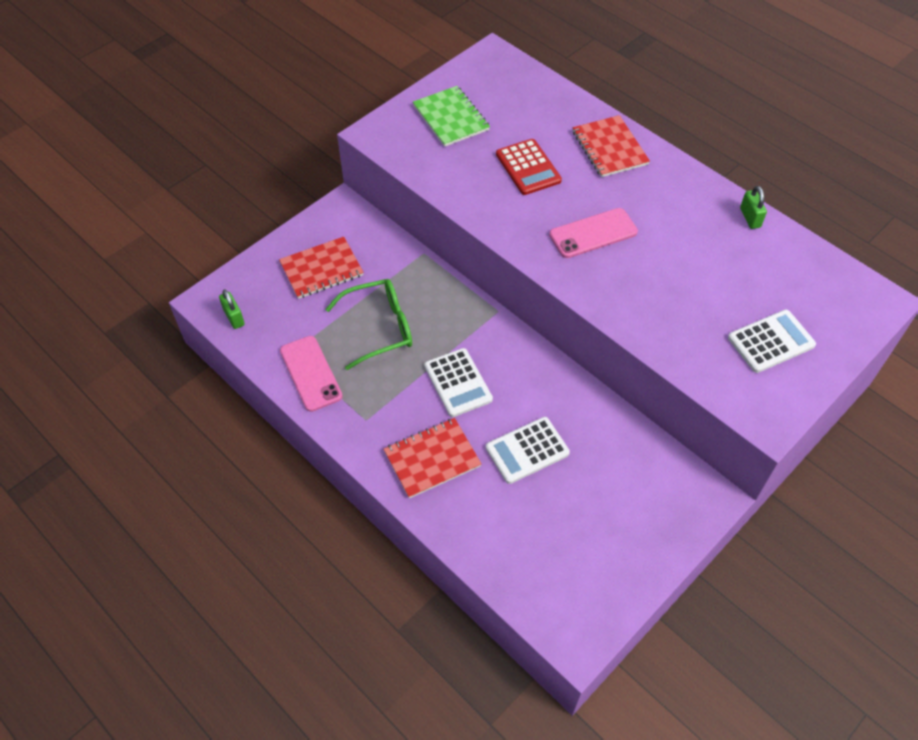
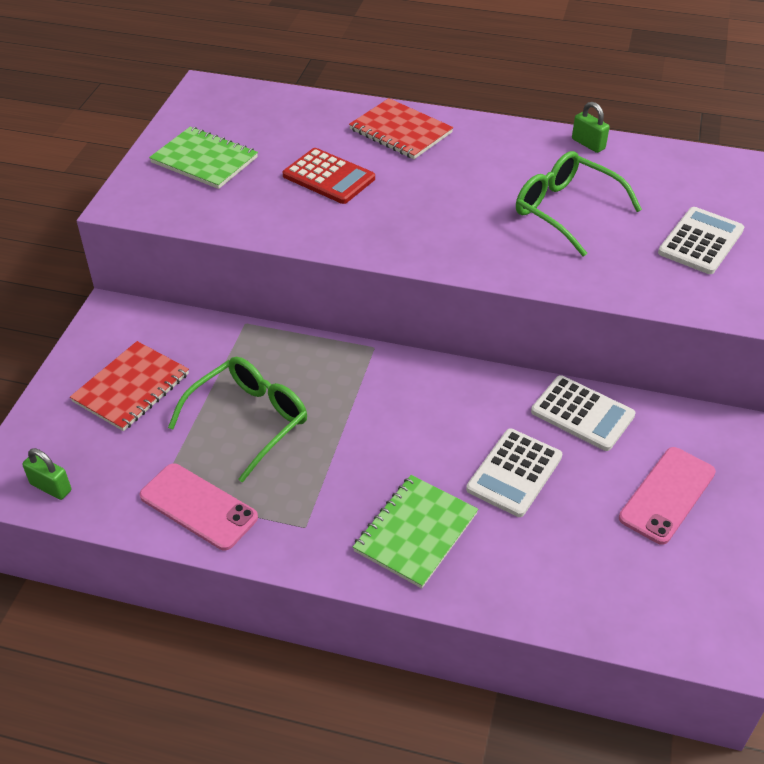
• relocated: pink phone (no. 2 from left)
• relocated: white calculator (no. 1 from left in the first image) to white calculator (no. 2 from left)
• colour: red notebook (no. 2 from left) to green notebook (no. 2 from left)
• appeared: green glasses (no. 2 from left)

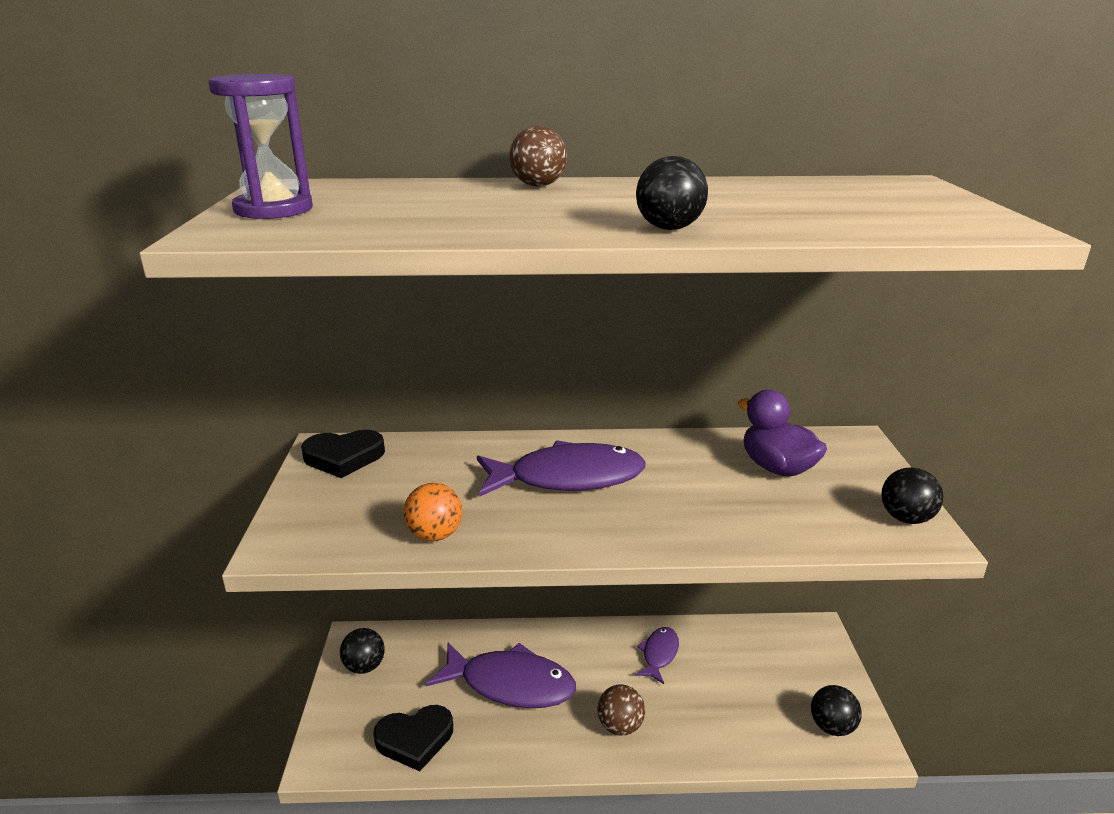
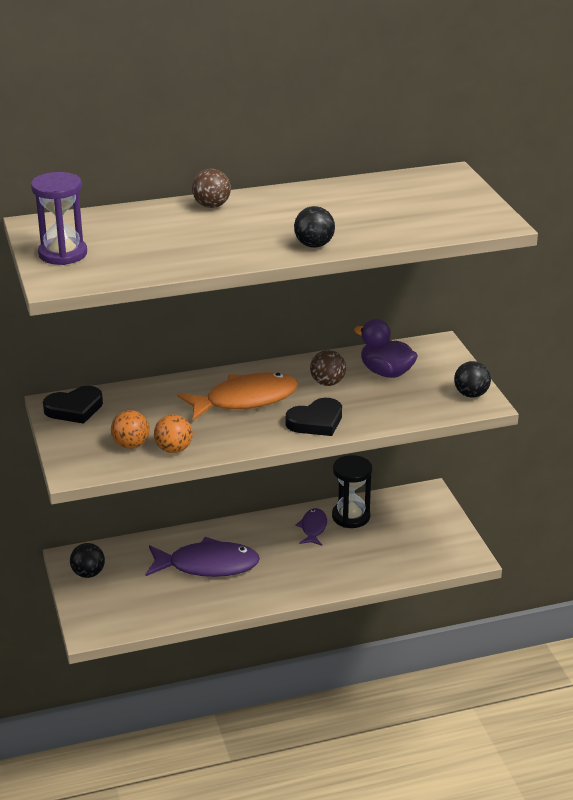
• colour: purple fish (no. 2 from left) to orange fish
• relocated: brown ball (no. 2 from left)
• missing: black ball (no. 3 from left)
• relocated: black heart (no. 2 from left)
• appeared: orange ball (no. 1 from left)
• appeared: black hourglass

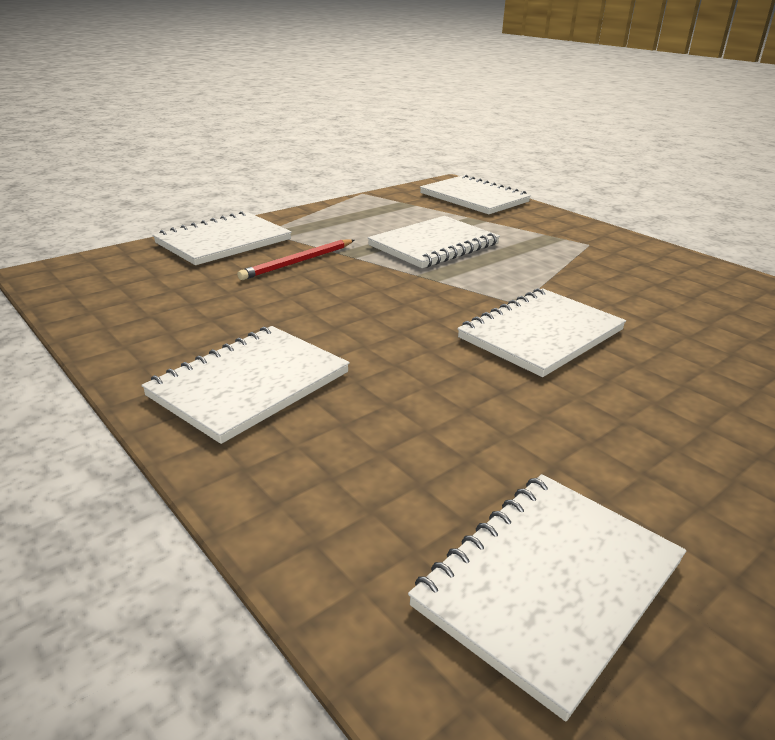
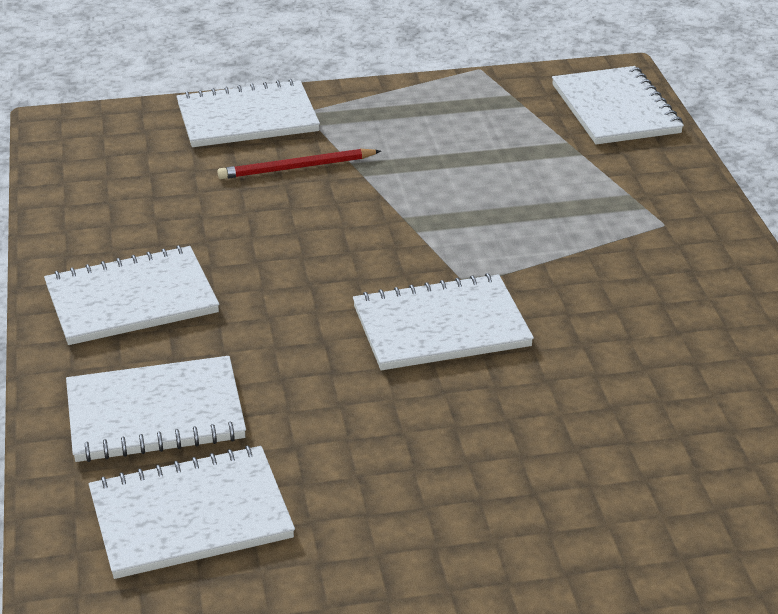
• relocated: white notebook (no. 3 from left in the first image) to white notebook (no. 2 from left)

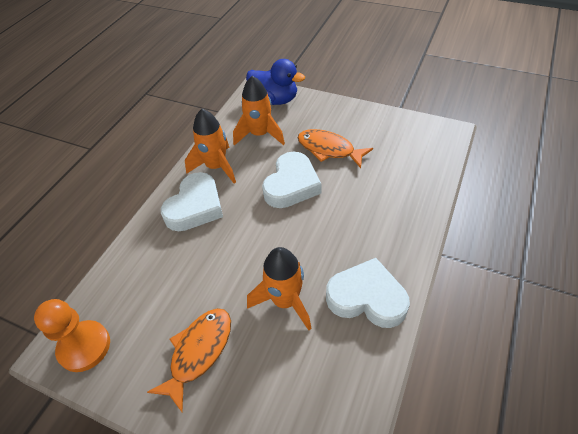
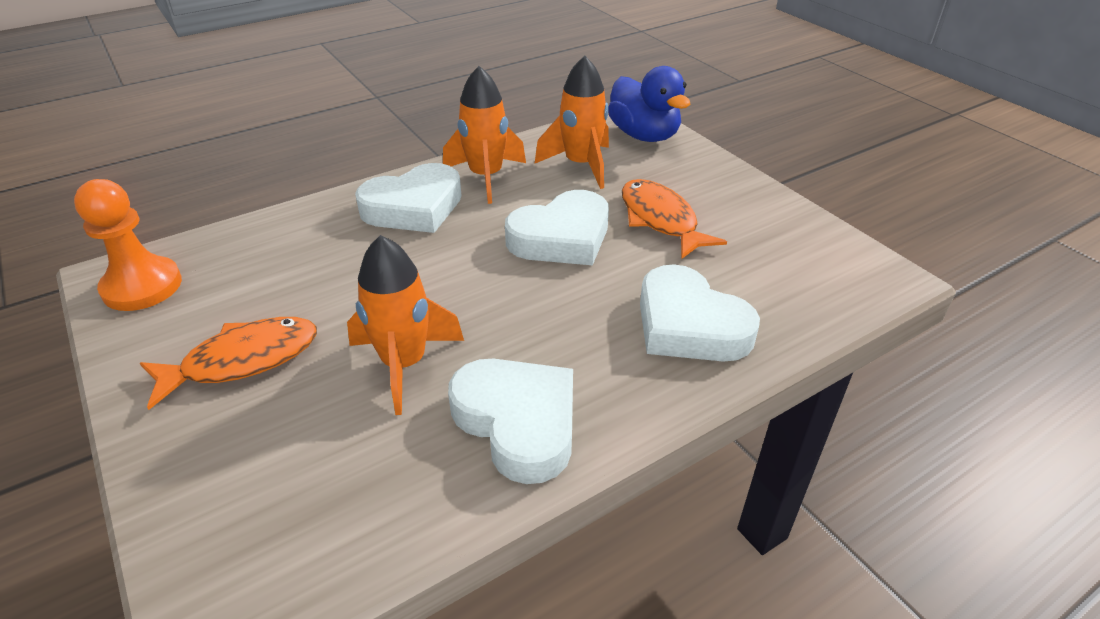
• appeared: white heart (no. 4 from left)

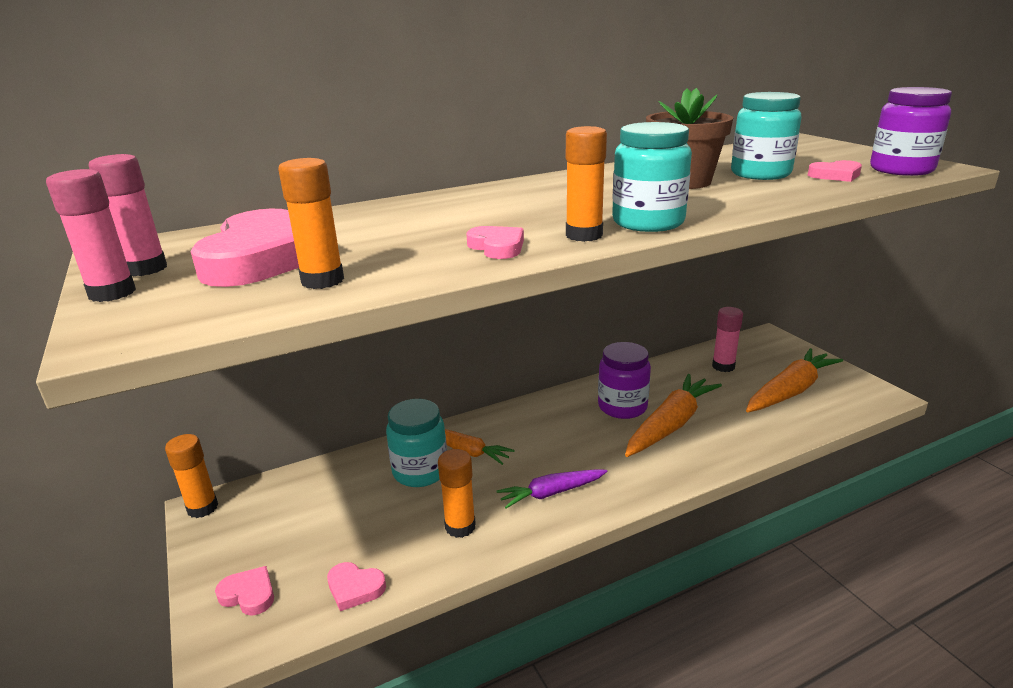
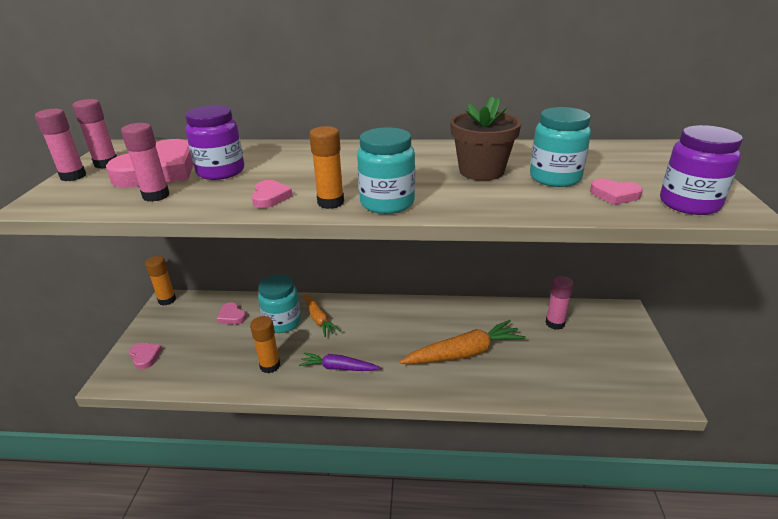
• colour: orange glue stick (no. 2 from left) to pink glue stick (no. 3 from left)
• relocated: purple jar (no. 1 from left)
• missing: orange carrot (no. 3 from left)
• relocated: pink heart (no. 3 from left)

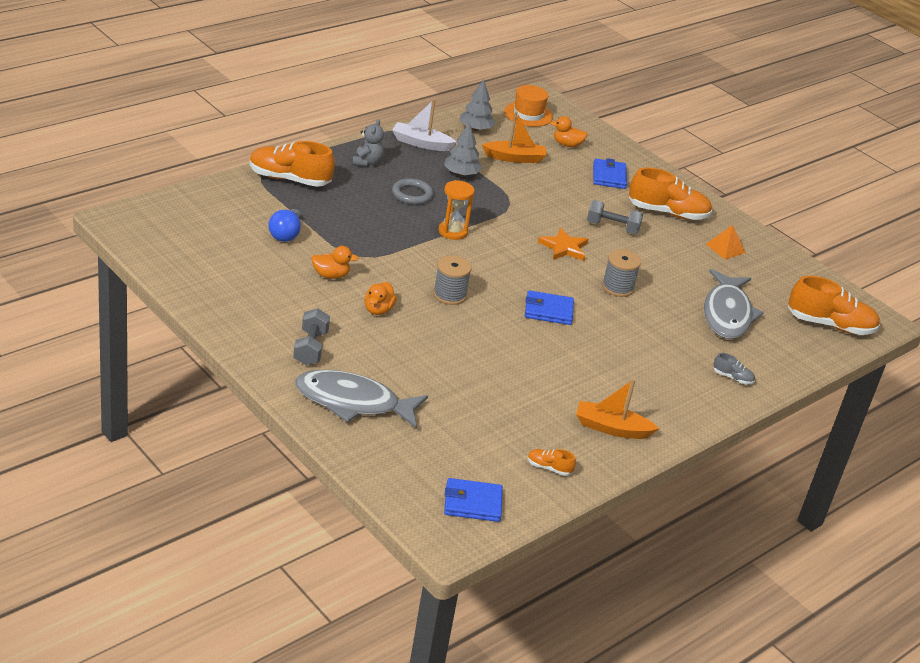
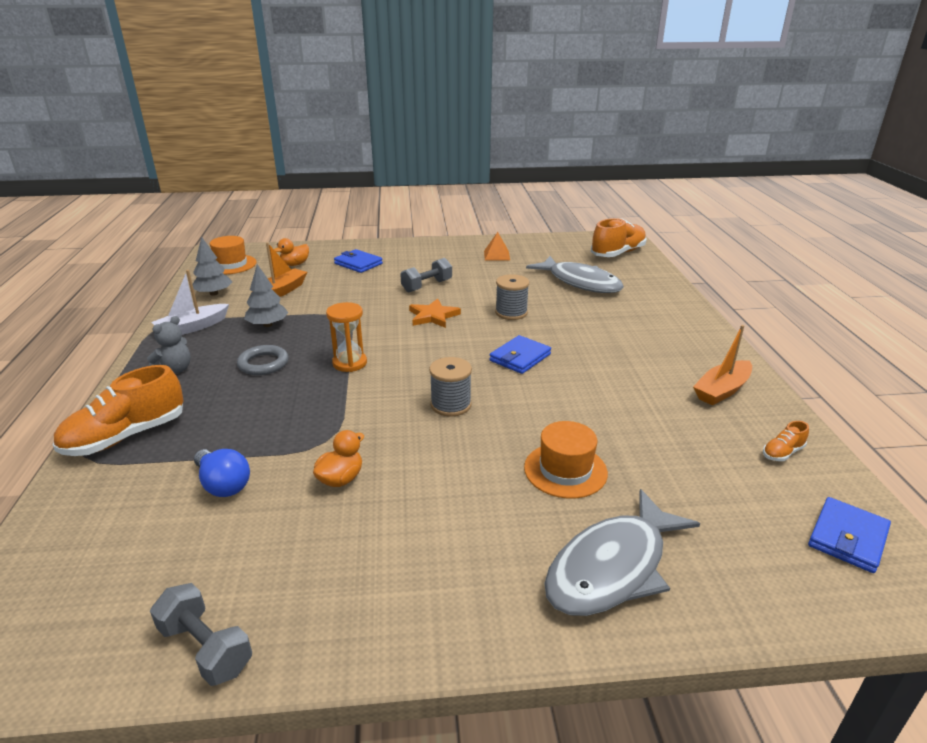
• spun: grey teddy bear 75 degrees clockwise
• missing: orange shoe (no. 3 from left)
• missing: orange duck (no. 2 from left)
• relocated: grey dumbbell (no. 1 from left)
• missing: grey shoe
• appeared: orange hat (no. 2 from left)

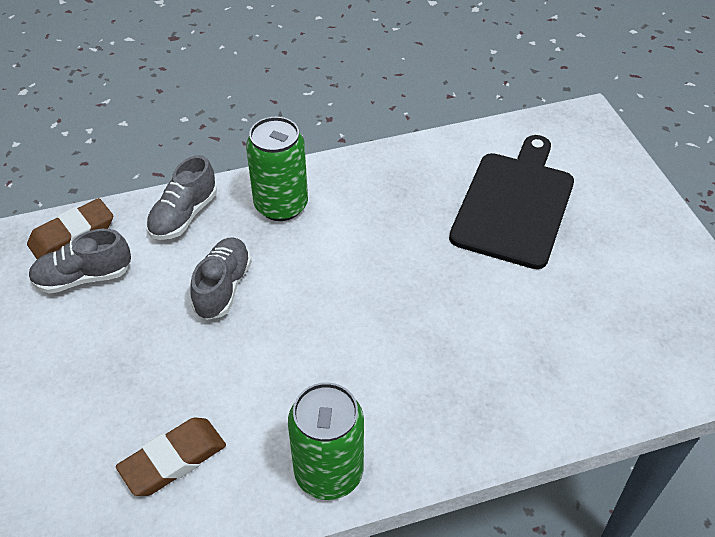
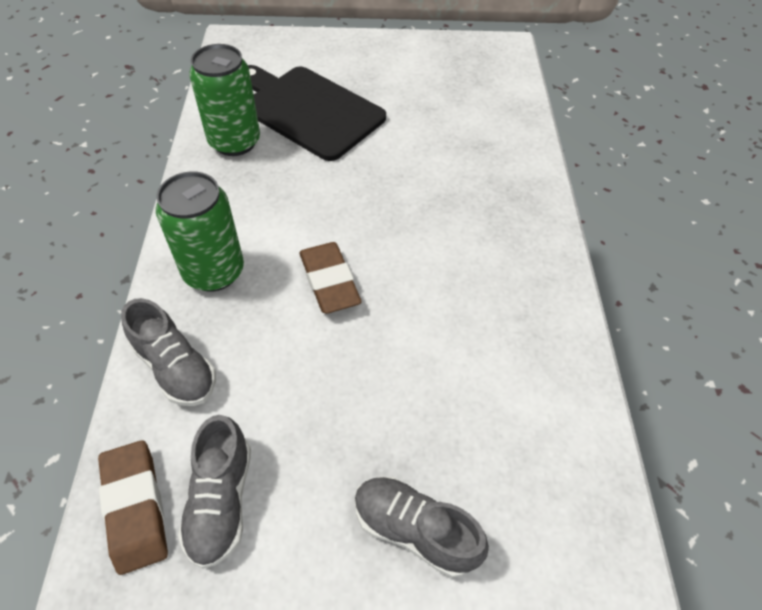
• relocated: grey shoe (no. 3 from left)
• relocated: green can (no. 2 from left)
• relocated: brown eraser (no. 2 from left)

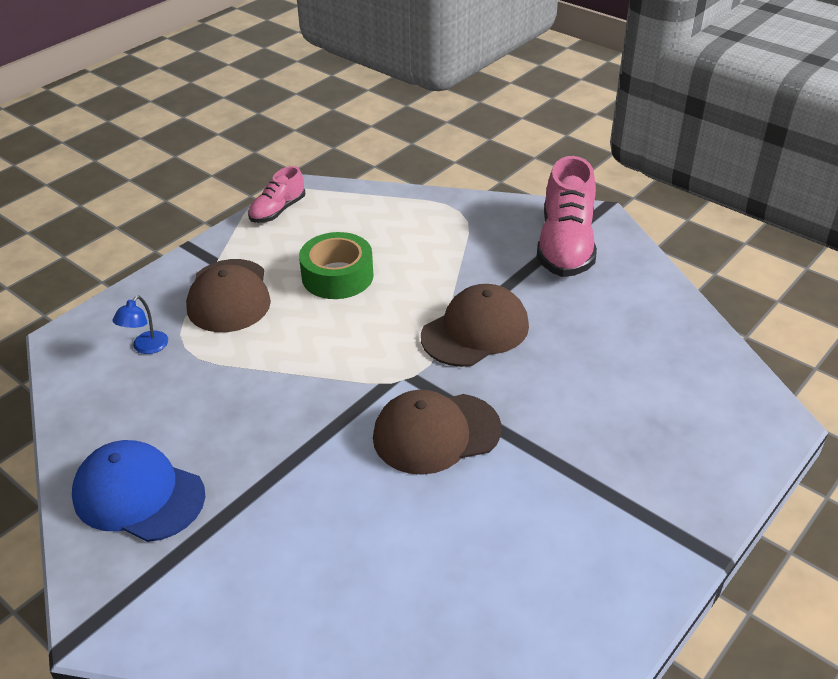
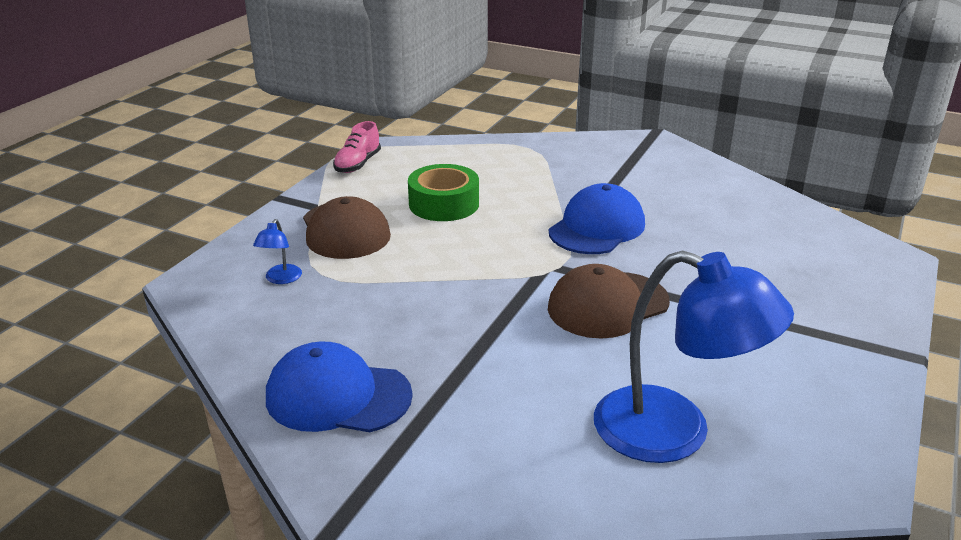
• missing: pink shoe (no. 2 from left)
• colour: brown cap (no. 3 from left) to blue cap (no. 2 from left)
• appeared: blue lamp (no. 2 from left)

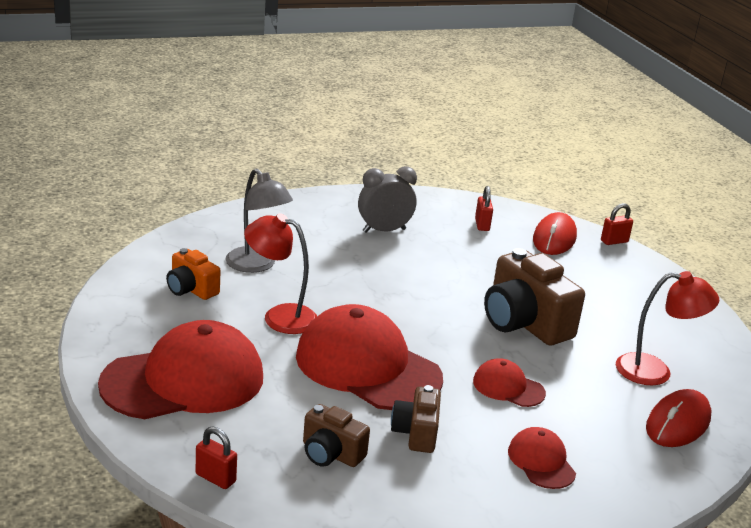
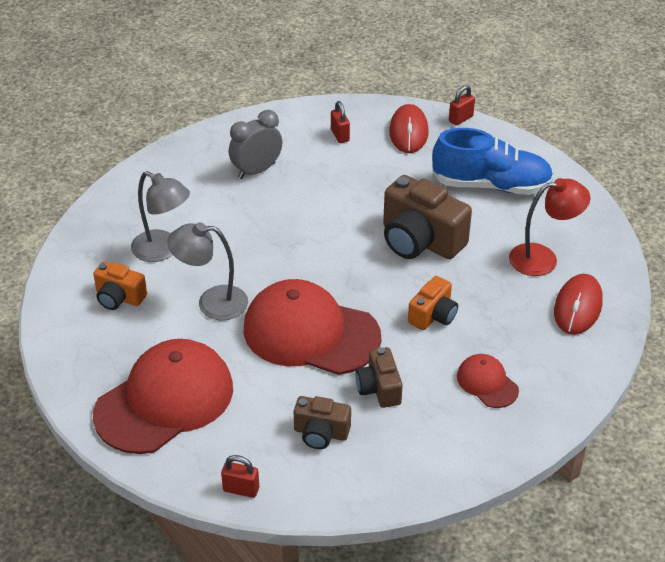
• colour: red lamp (no. 1 from left) to grey lamp (no. 2 from left)
• exchanged: red cap (no. 3 from left) to orange camera (no. 2 from left)
• appeared: blue shoe

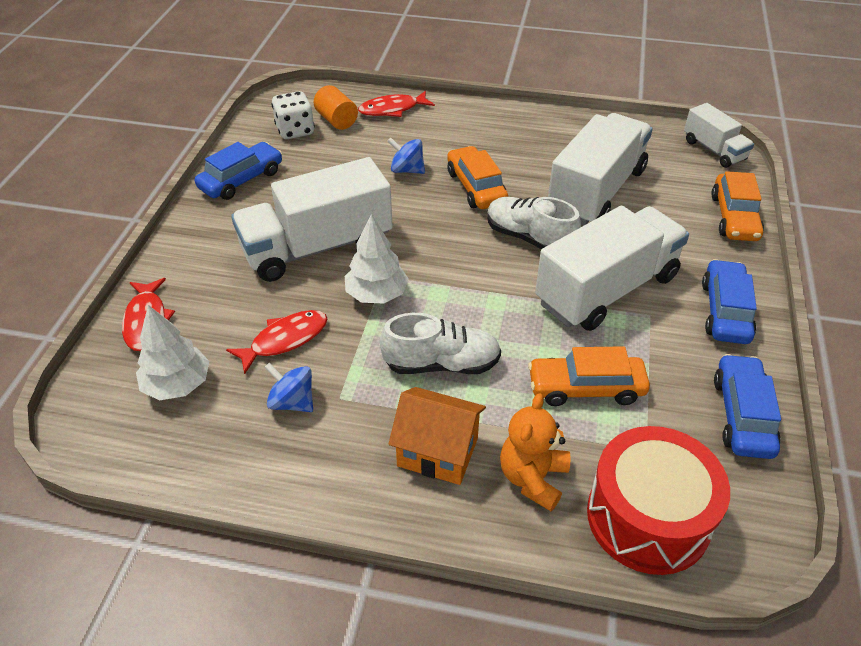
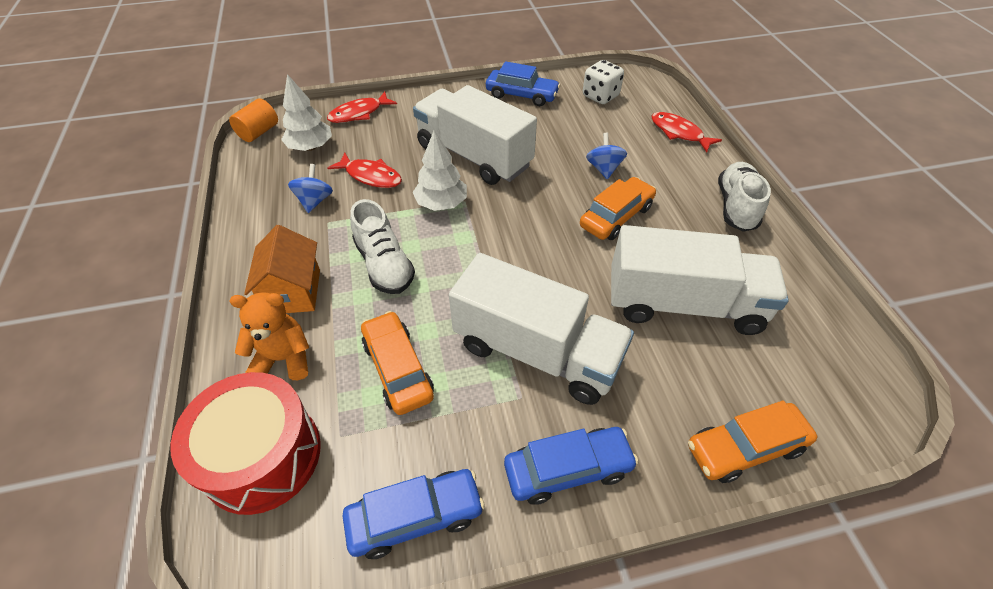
• relocated: orange cylinder
• missing: white truck (no. 4 from left)
• relocated: white shoe (no. 2 from left)

